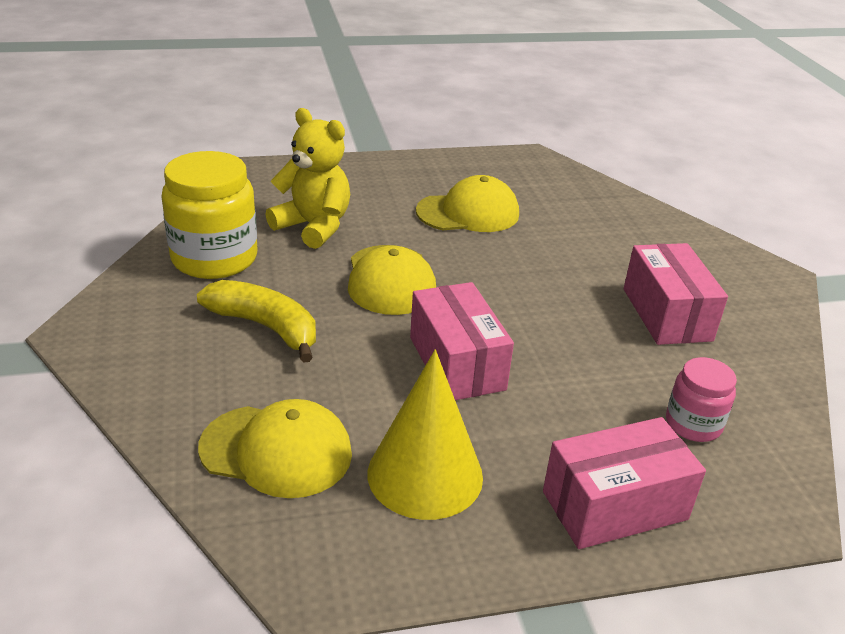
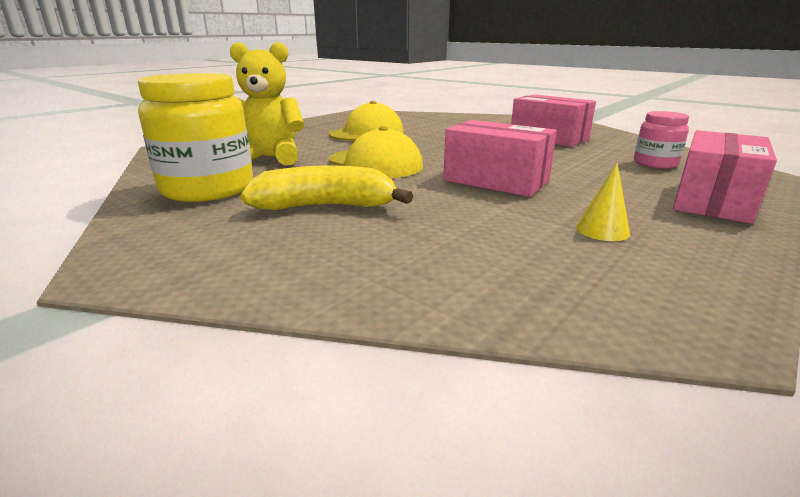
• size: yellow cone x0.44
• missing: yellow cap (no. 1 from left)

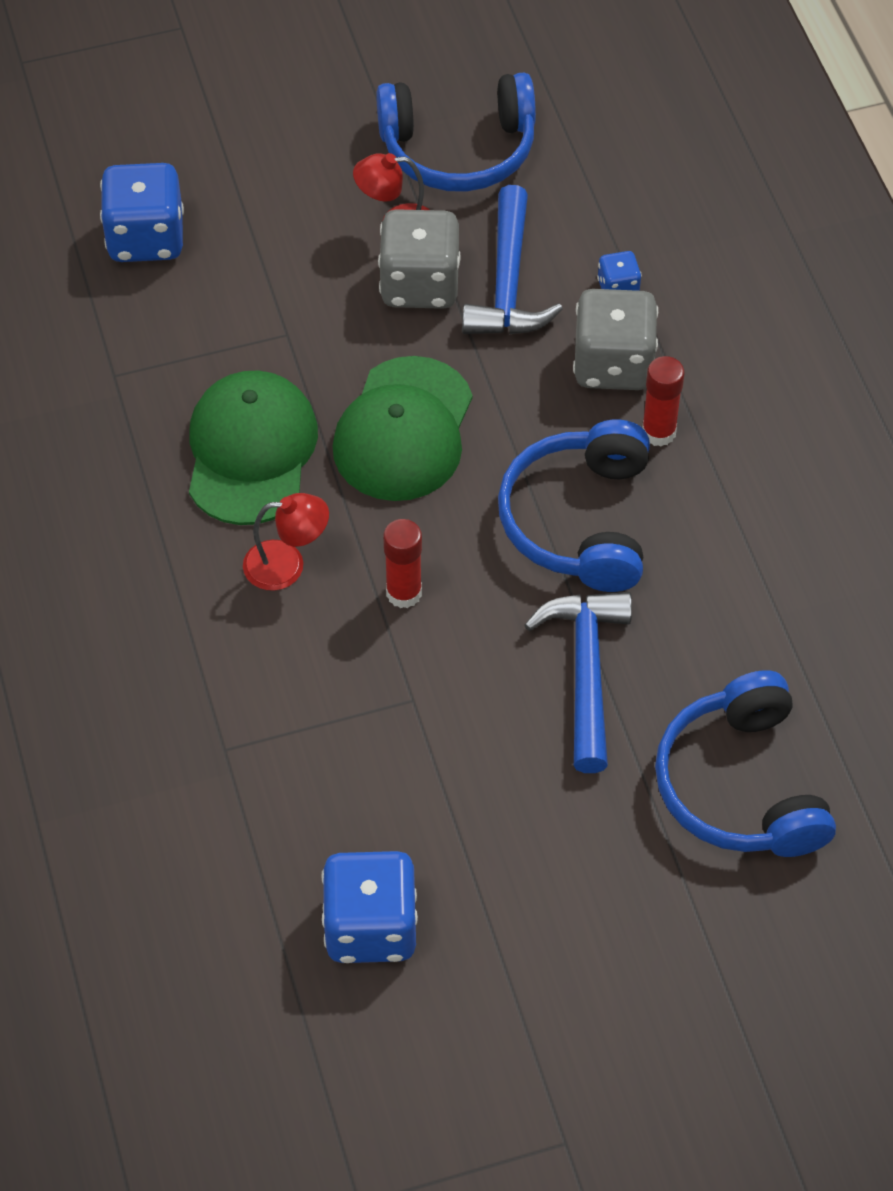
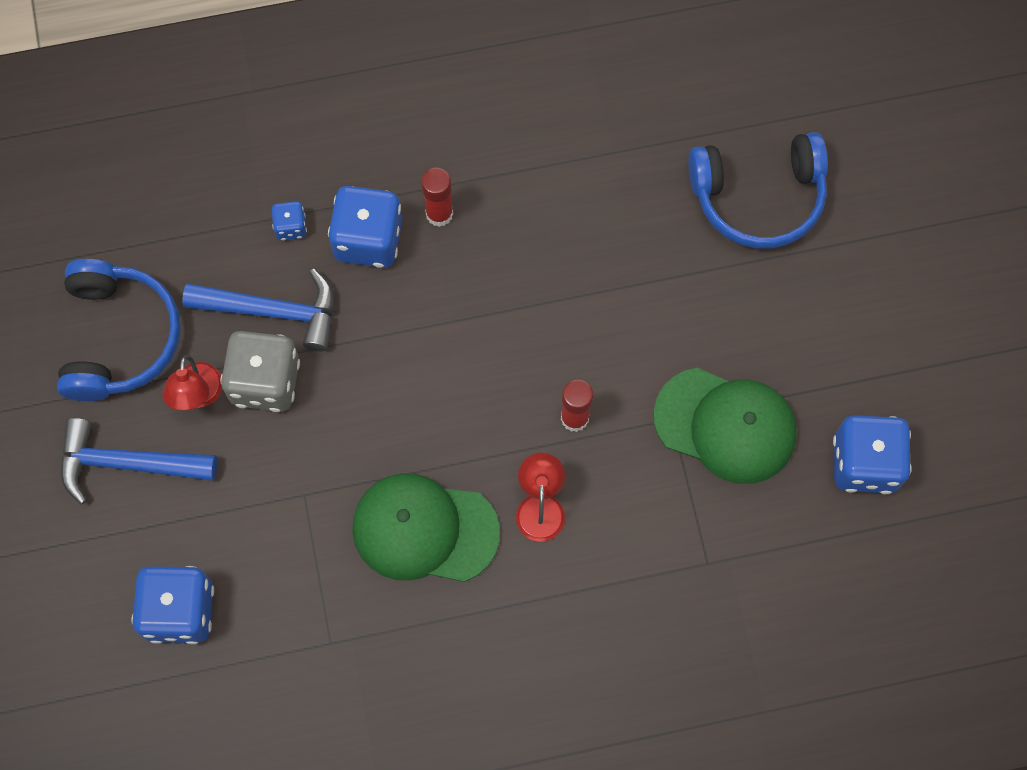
• colour: grey dice (no. 2 from left) to blue dice (no. 3 from left)
• relocated: green cap (no. 2 from left)
• missing: blue headphones (no. 2 from left)
• relocated: blue hammer (no. 2 from left in the first image) to blue hammer (no. 1 from left)

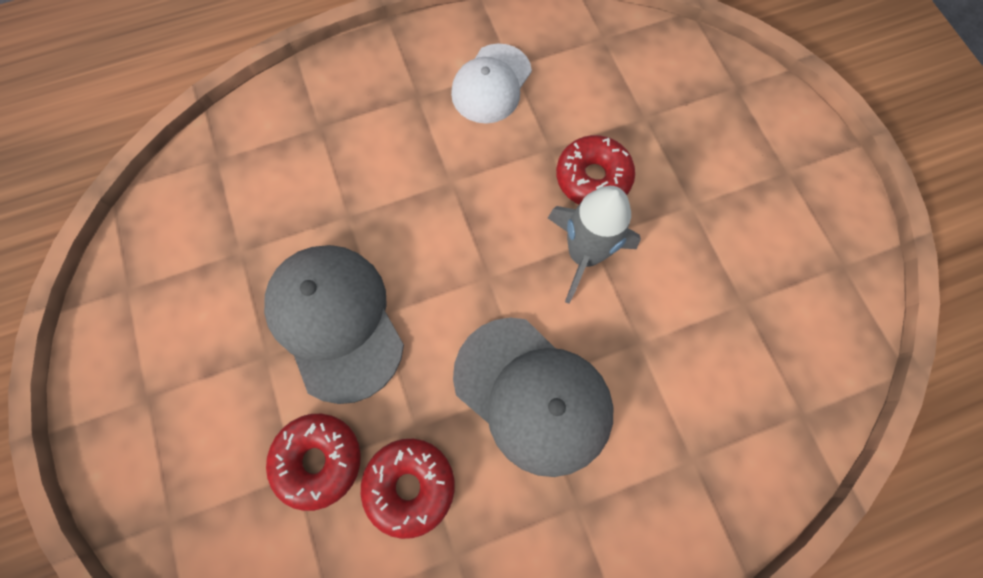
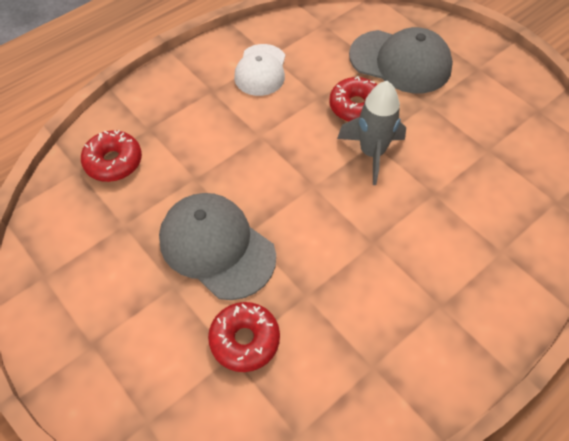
• relocated: grey cap (no. 2 from left)
• relocated: red donut (no. 2 from left in the first image) to red donut (no. 1 from left)

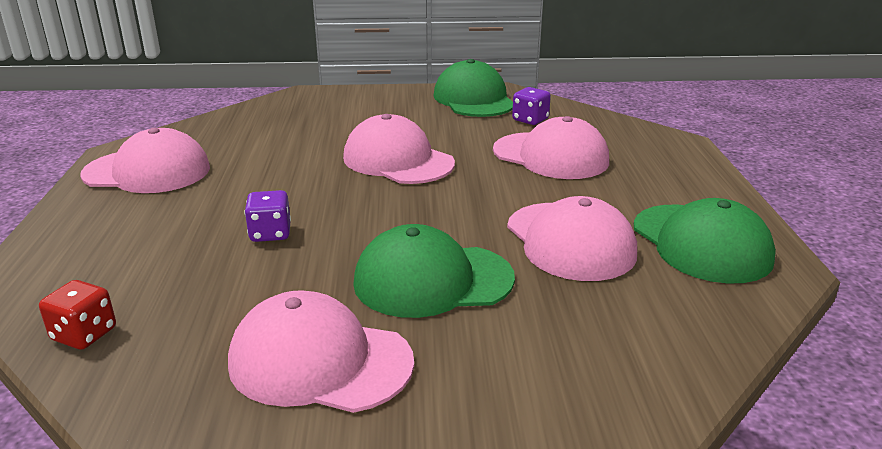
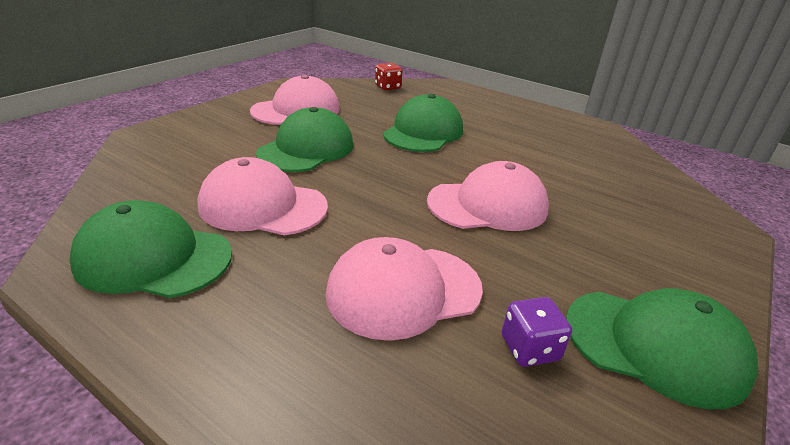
• missing: pink cap (no. 1 from left)
• exchanged: purple dice (no. 1 from left) to green cap (no. 3 from left)

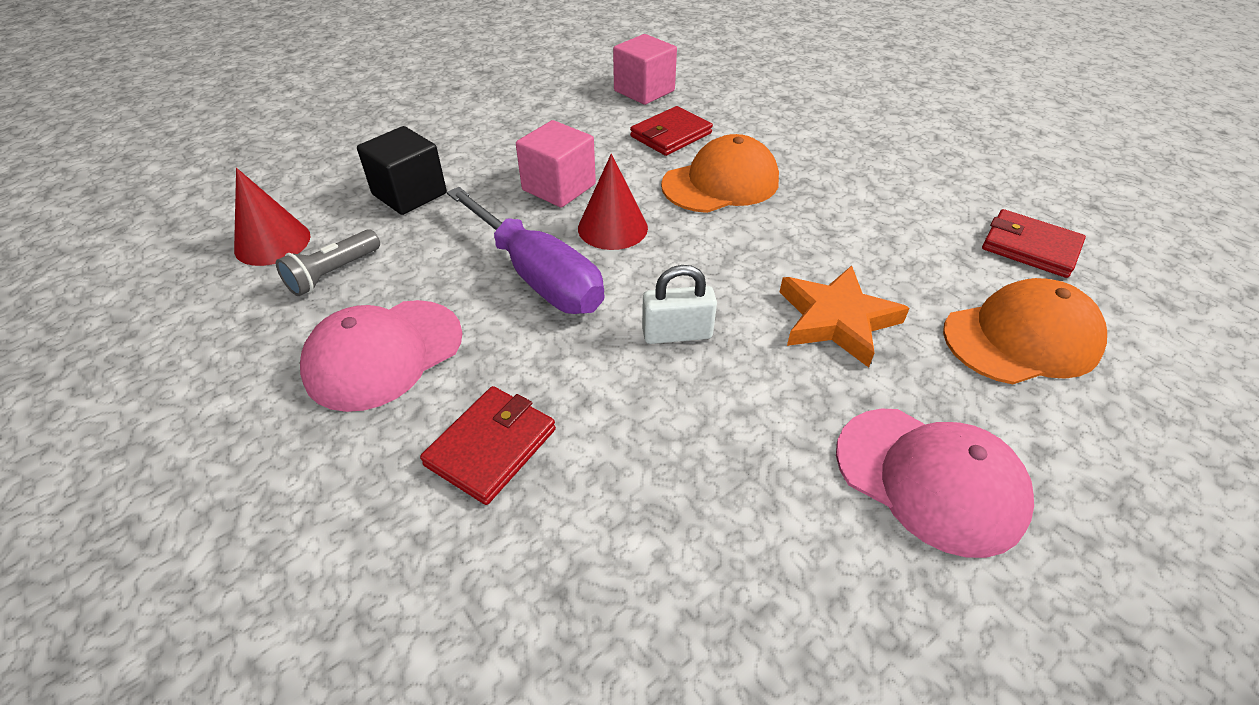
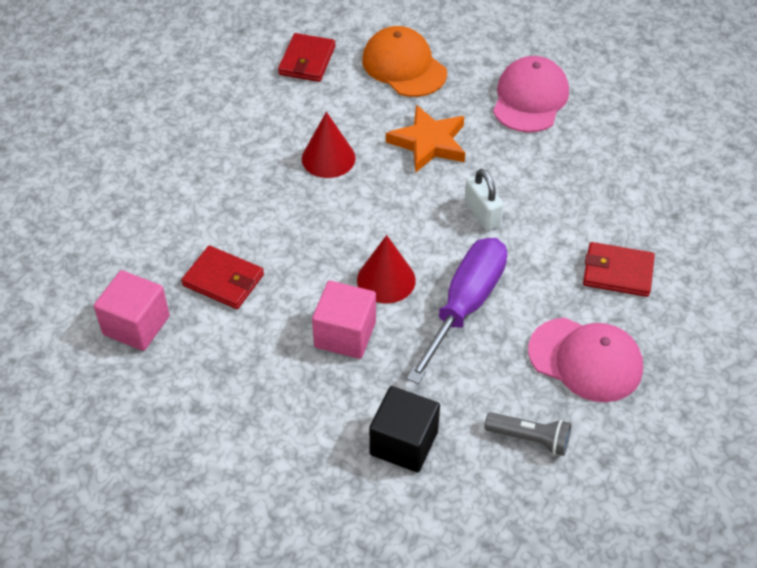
• missing: orange cap (no. 1 from left)
• relocated: red cone (no. 1 from left)

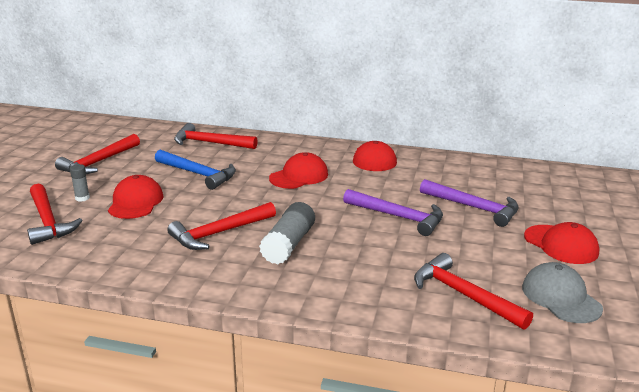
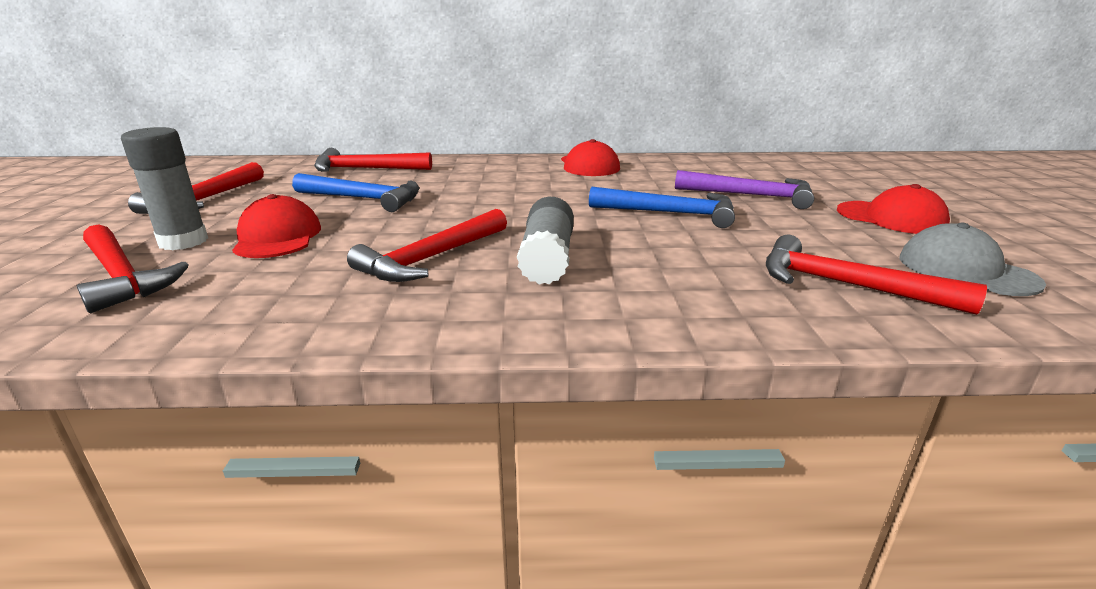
• missing: red cap (no. 2 from left)
• size: grey glue stick (no. 1 from left) x1.93
• colour: purple hammer (no. 1 from left) to blue hammer (no. 2 from left)

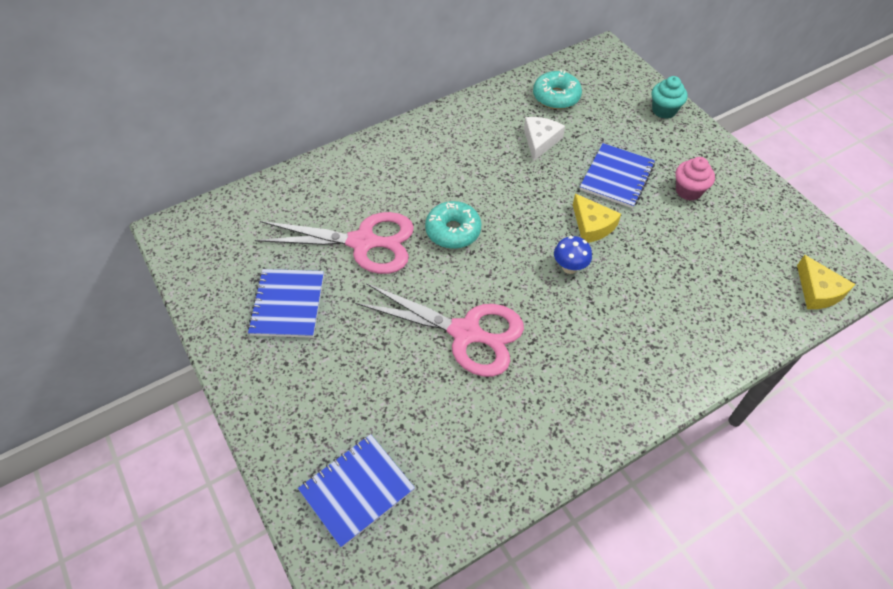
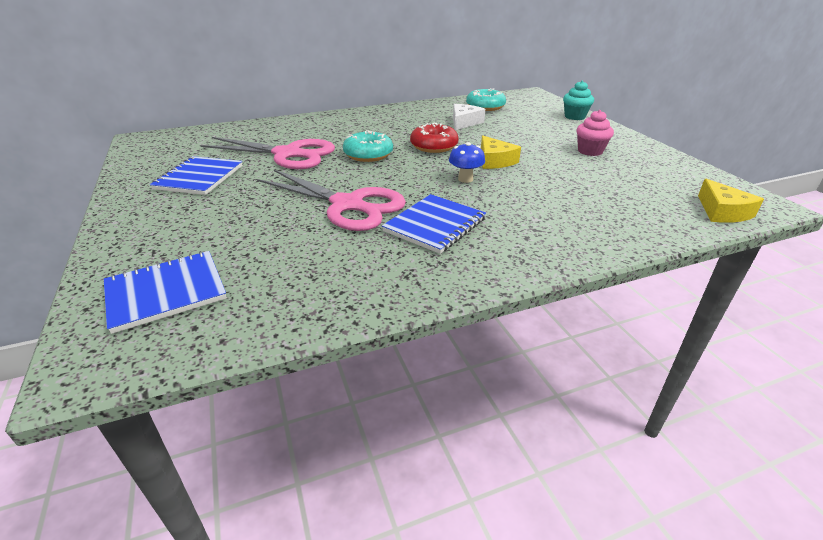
• relocated: blue notebook (no. 3 from left)
• appeared: red donut

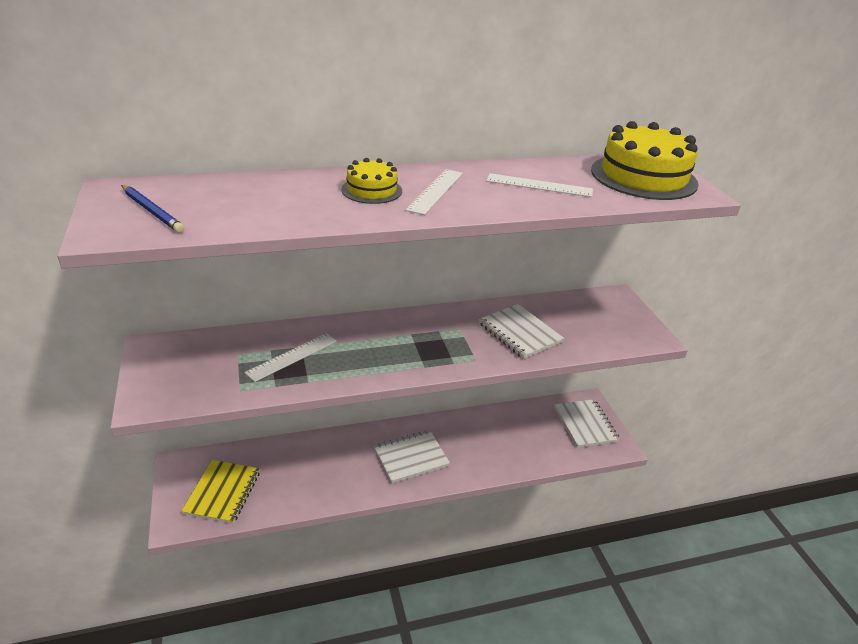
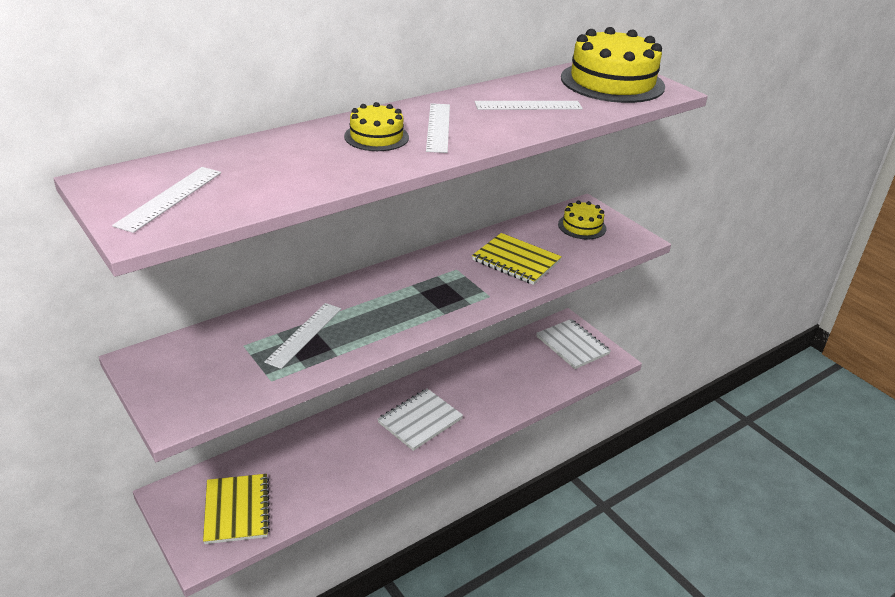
• exchanged: blue pencil to white ruler (no. 1 from left)
• colour: white notebook (no. 2 from left) to yellow notebook (no. 2 from left)
• appeared: yellow cake (no. 2 from left)

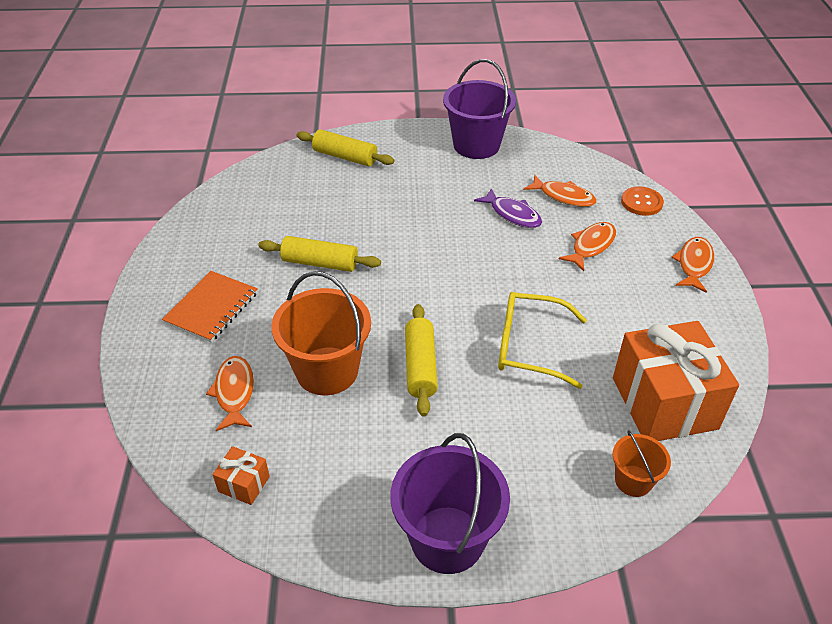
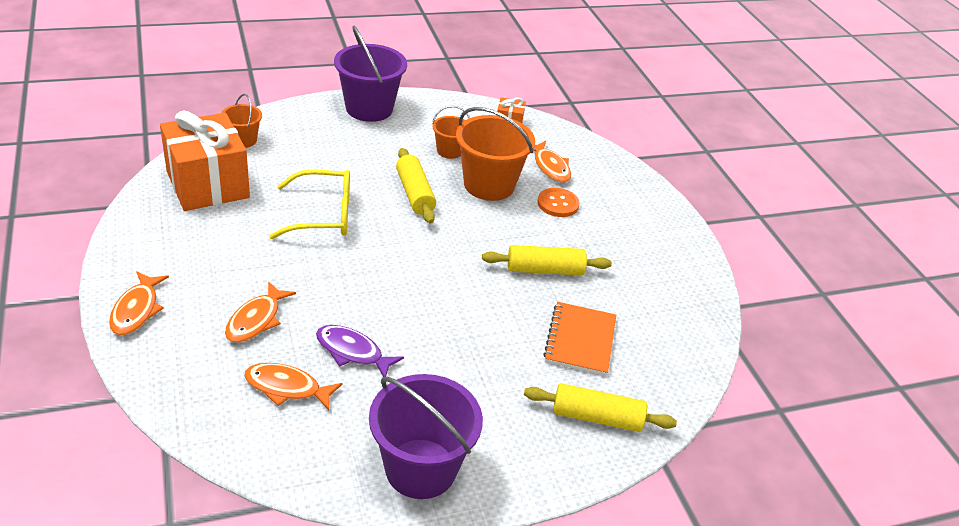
• relocated: orange button
• relocated: orange notebook
• appeared: orange bucket (no. 2 from left)

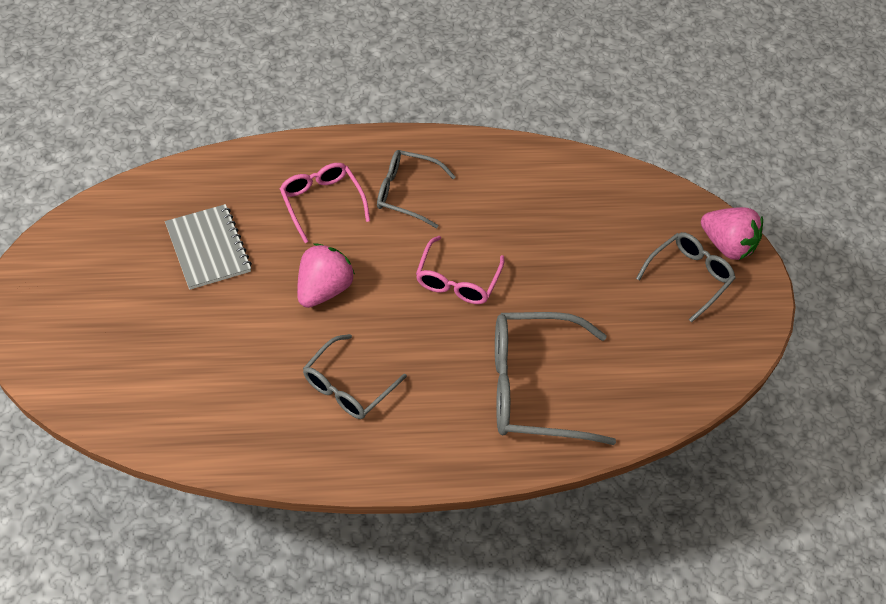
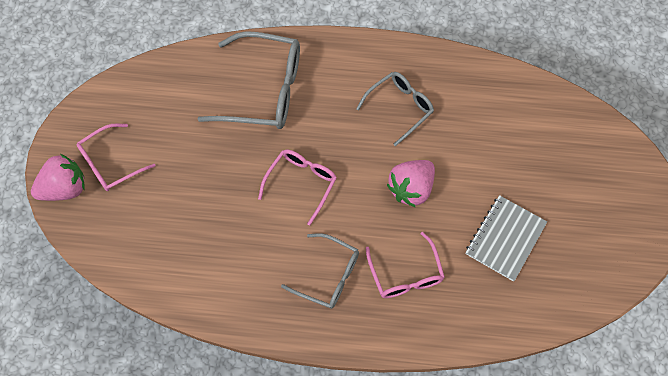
• spun: grey notebook 45 degrees clockwise
• spun: pink strawberry (no. 2 from left in the first image) 105 degrees clockwise
• colour: grey glasses (no. 4 from left) to pink glasses (no. 1 from left)

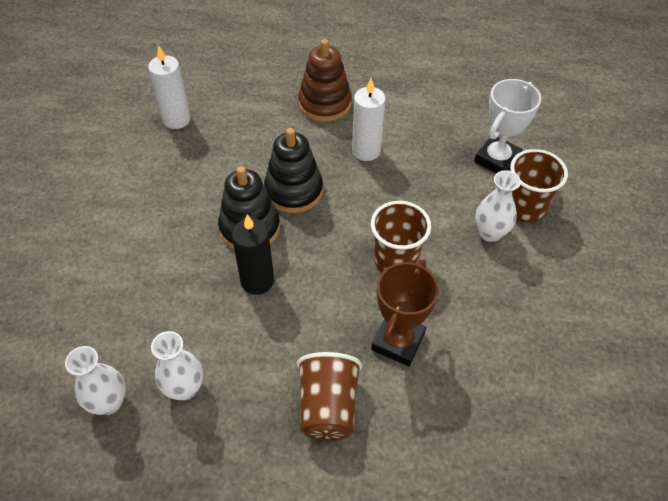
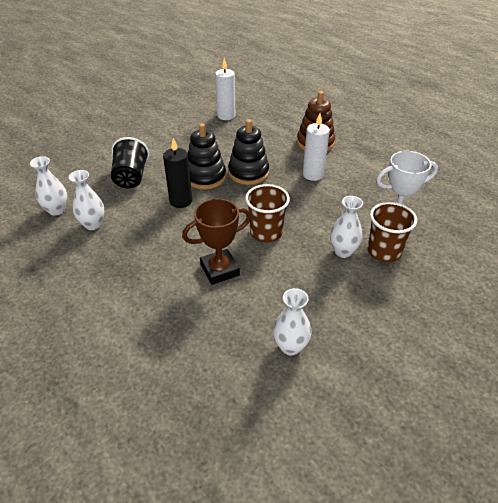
• missing: brown cup (no. 1 from left)
• appeared: black cup
• appeared: white vase (no. 3 from left)

